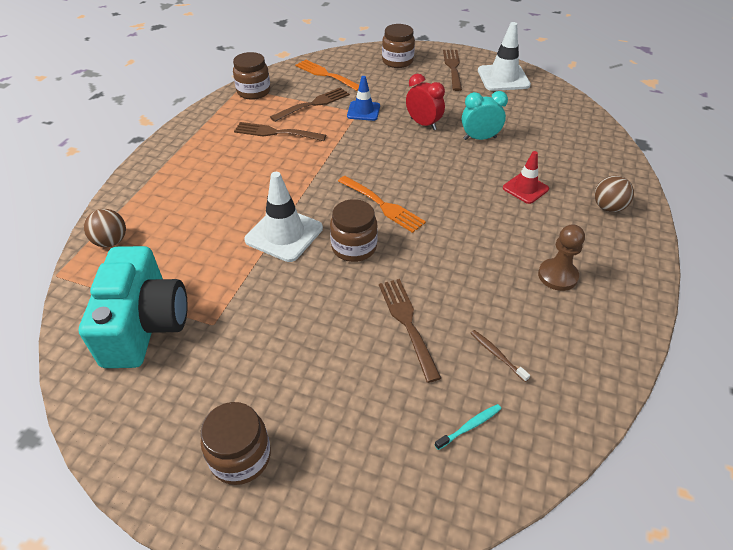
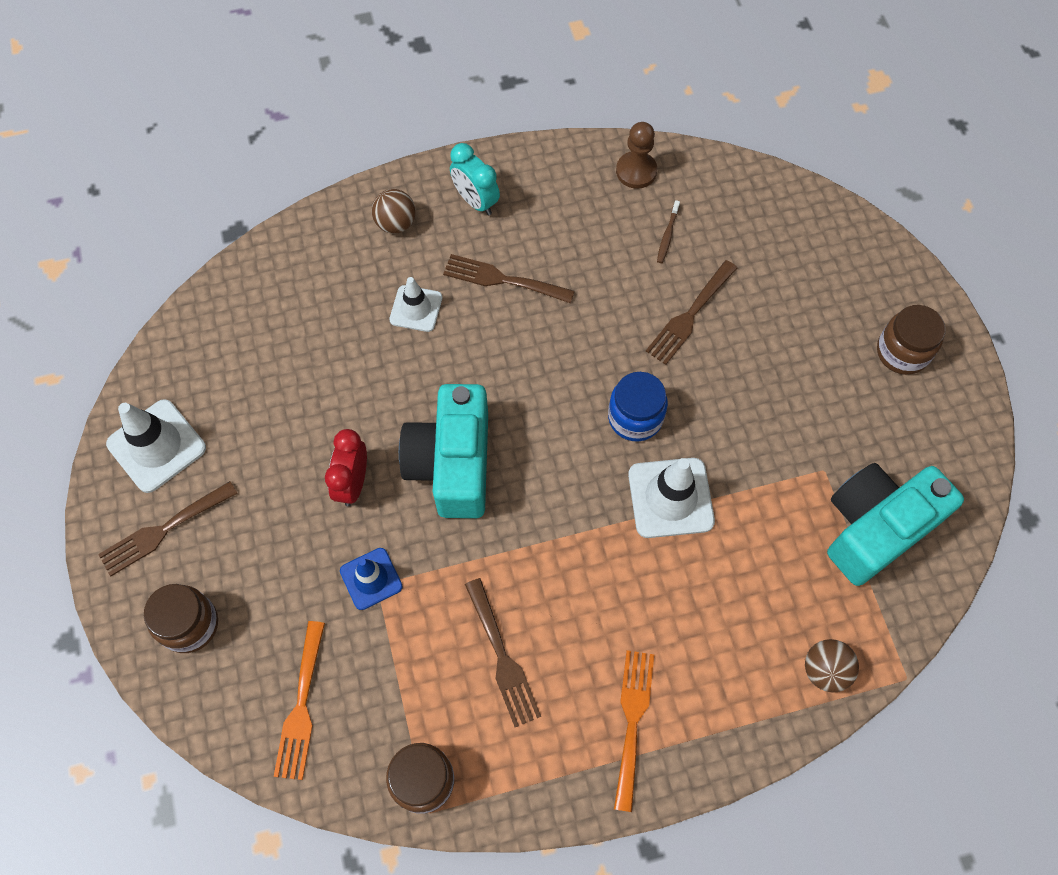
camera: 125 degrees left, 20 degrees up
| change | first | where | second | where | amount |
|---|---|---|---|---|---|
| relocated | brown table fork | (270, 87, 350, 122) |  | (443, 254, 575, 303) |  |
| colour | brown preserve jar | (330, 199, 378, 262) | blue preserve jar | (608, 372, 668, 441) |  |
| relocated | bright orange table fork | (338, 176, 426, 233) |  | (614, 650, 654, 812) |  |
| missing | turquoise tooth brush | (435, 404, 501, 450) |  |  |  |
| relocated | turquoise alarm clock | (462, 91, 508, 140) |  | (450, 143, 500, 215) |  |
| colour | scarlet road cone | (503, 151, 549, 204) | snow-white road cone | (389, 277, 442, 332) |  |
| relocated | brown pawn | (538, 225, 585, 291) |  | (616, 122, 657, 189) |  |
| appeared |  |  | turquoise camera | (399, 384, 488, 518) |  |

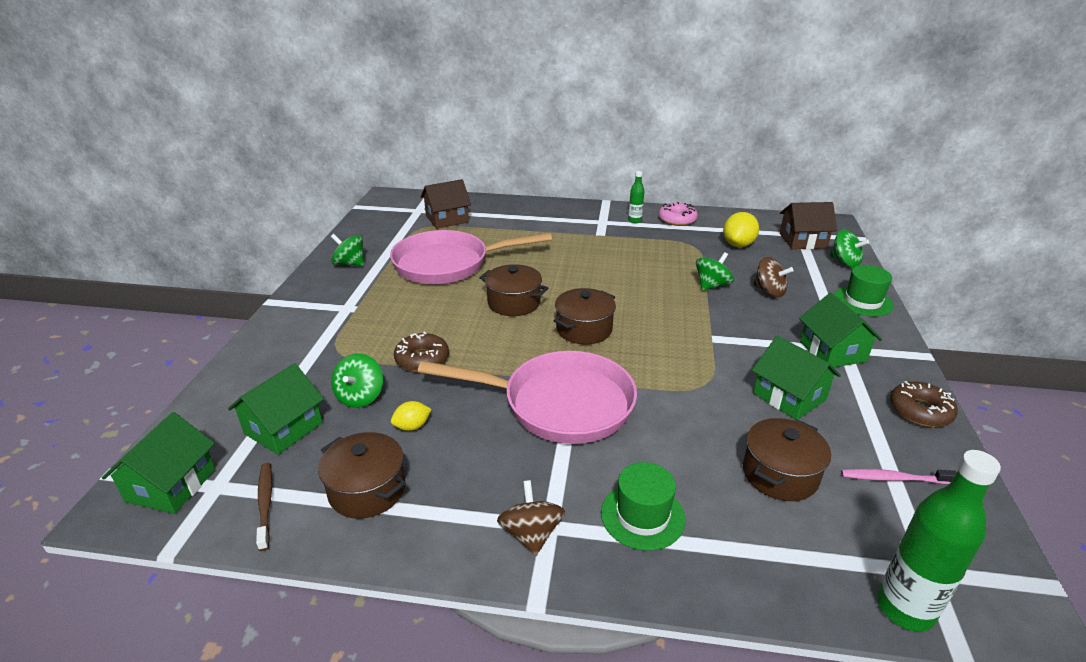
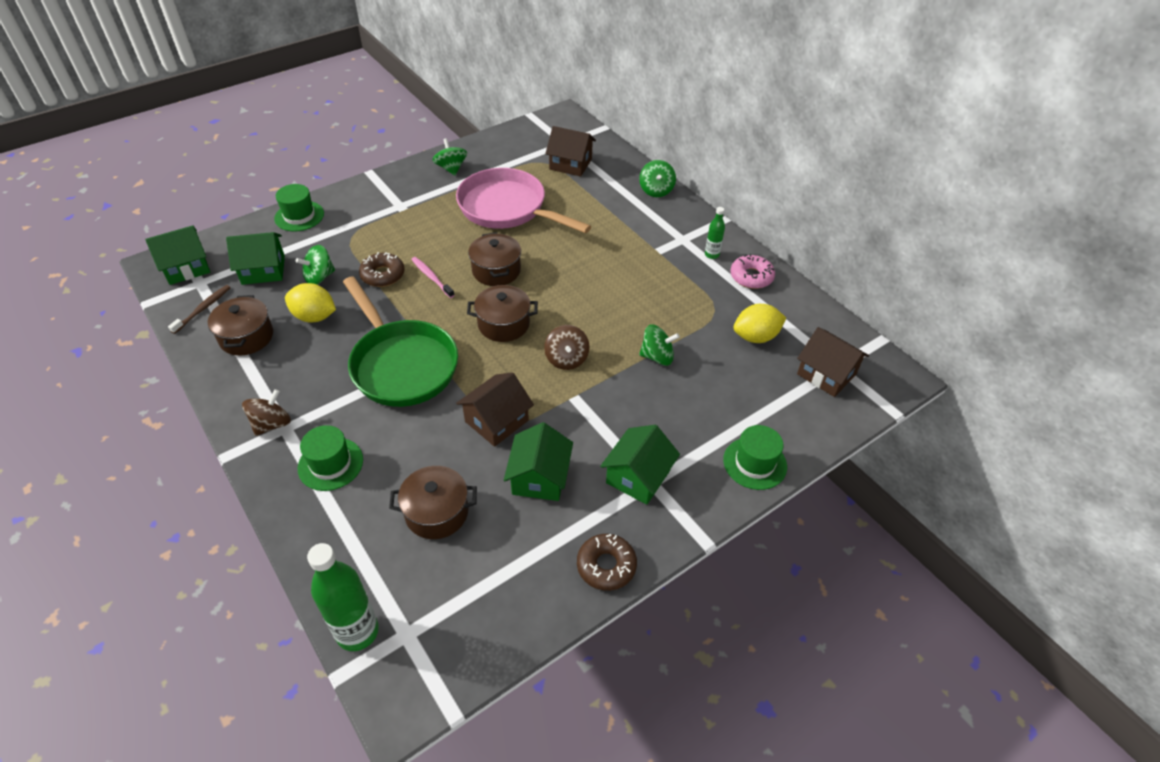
camera: 45 degrees right, 15 degrees up
| change | first | where | second | where | amount |
|---|---|---|---|---|---|
| size | golden lemon | (391, 401, 432, 431) |  | (285, 283, 336, 322) | x1.75 |
| colour | pink skillet | (418, 351, 637, 444) | emerald skillet | (343, 276, 458, 407) |  |
| relocated | brown spinning top | (753, 257, 794, 297) |  | (544, 325, 590, 370) |  |
| relocated | emerald spinning top | (830, 230, 869, 268) |  | (639, 160, 676, 197) |  |
| relocated | pink tooth brush | (841, 469, 957, 484) |  | (411, 257, 455, 298) |  |
| appeared |  |  | emerald top hat | (274, 184, 324, 232) |  |
| appeared |  |  | brown house | (456, 372, 534, 447) |  |

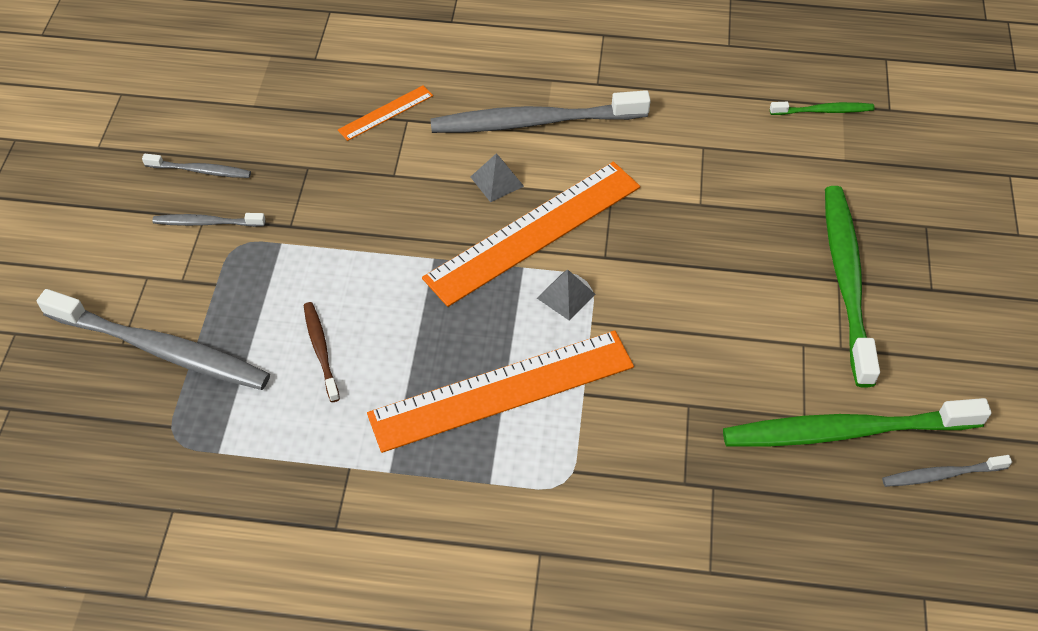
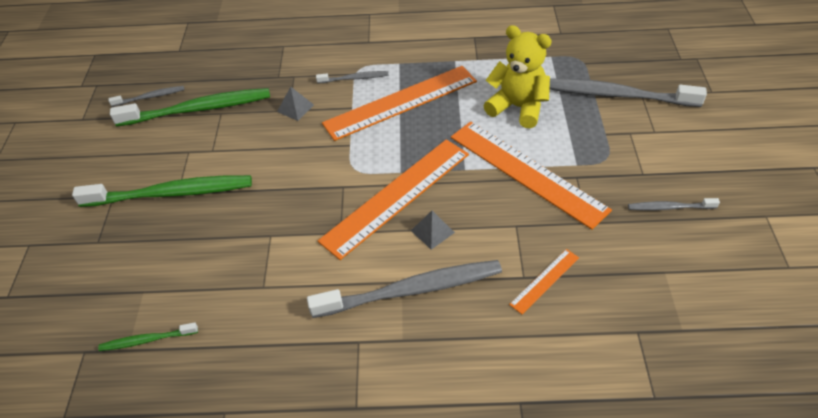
camera: 175 degrees right, 5 degrees down
| change | first | where | second | where | amount |
|---|---|---|---|---|---|
| relocated | gray tooth brush | (152, 213, 265, 227) |  | (316, 71, 389, 84) |  |
| exchanged | brown tooth brush | (304, 302, 340, 402) | golden teddy | (483, 25, 552, 128) |  |
| relocated | gray solid pyramid | (537, 270, 596, 321) |  | (277, 87, 314, 121) |  |
| spun | emerald tooth brush | (825, 186, 880, 388) |  | (72, 175, 252, 207) | 90 degrees counterclockwise |
| appeared |  |  | bright orange ruler | (451, 121, 612, 230) |  |

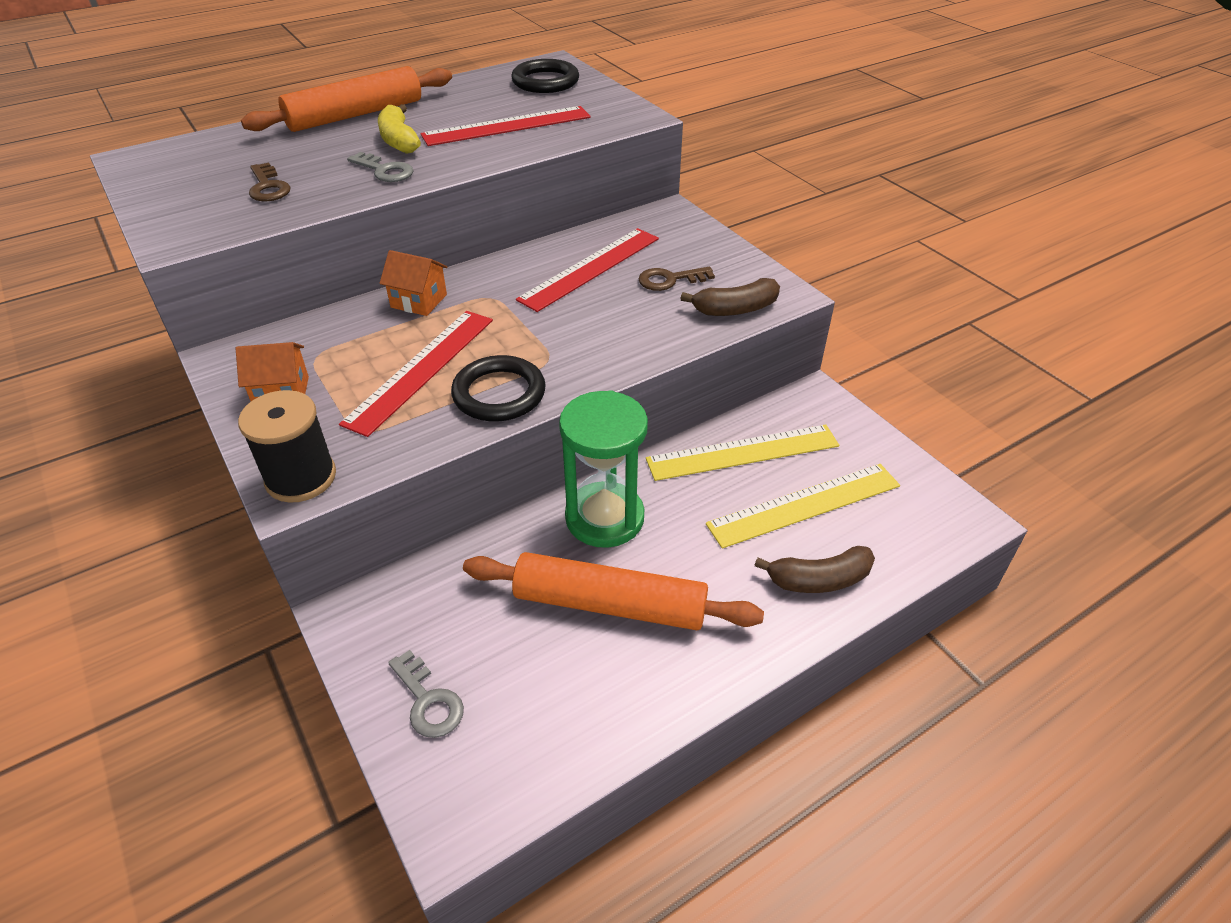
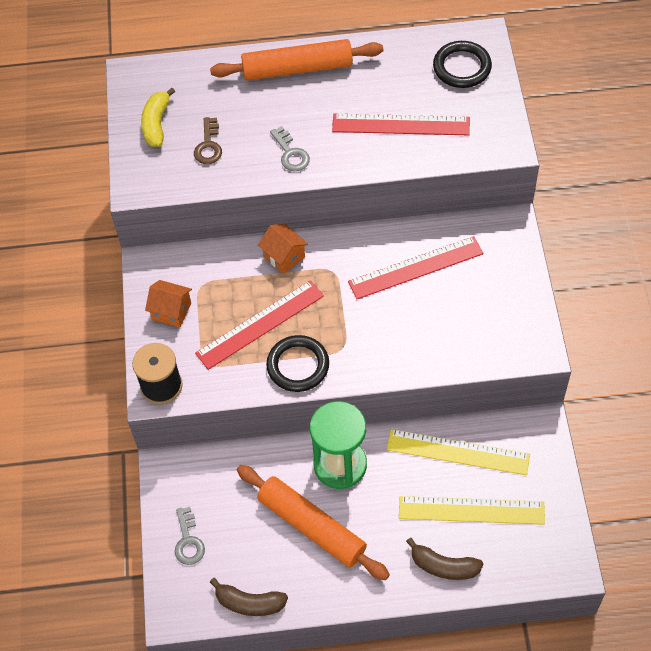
camera: 30 degrees right, 15 degrees up
| change | first | where | second | where | amount |
|---|---|---|---|---|---|
| relocated | golden banana fruit | (378, 104, 421, 154) |  | (141, 88, 175, 147) |  |
| missing | brown latchkey | (639, 266, 715, 291) |  |  |  |
| relocated | brown banana fruit | (680, 278, 780, 316) |  | (210, 578, 288, 616) |  |

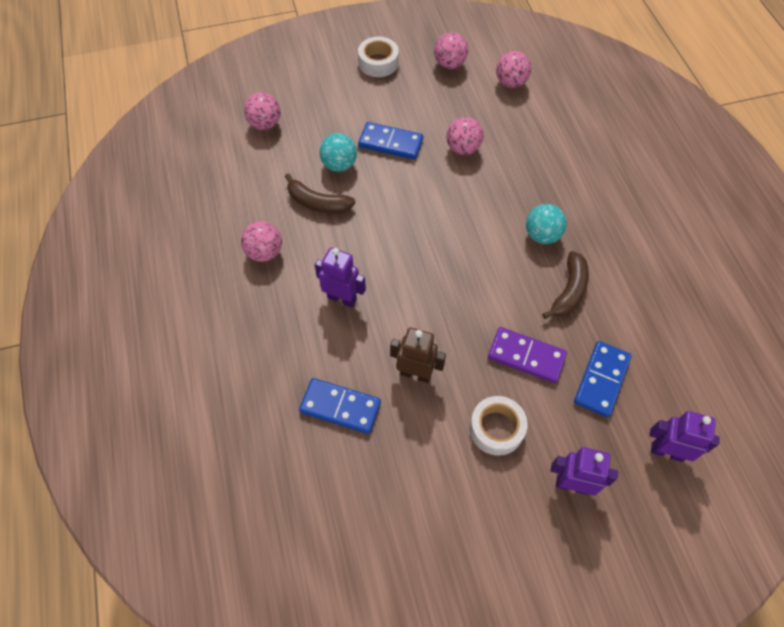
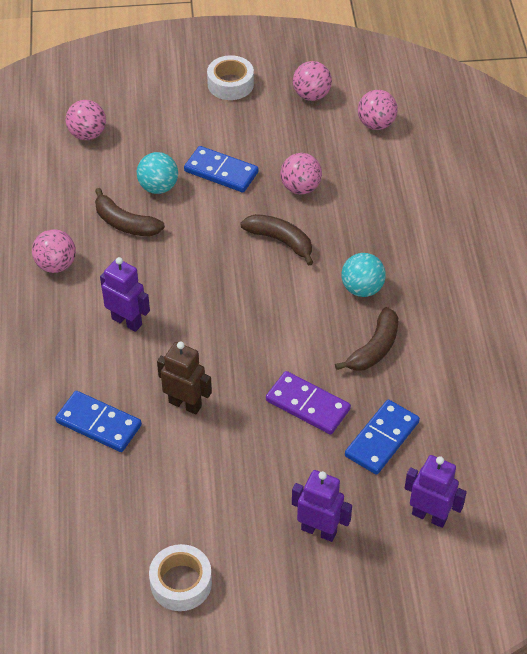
camera: 10 degrees right, 10 degrees down
| change | first | where | second | where | amount |
|---|---|---|---|---|---|
| relocated | snow-white roll of tape | (469, 396, 528, 456) |  | (149, 544, 212, 611) |  |
| appeared |  |  | brown banana fruit | (240, 214, 313, 265) |  |

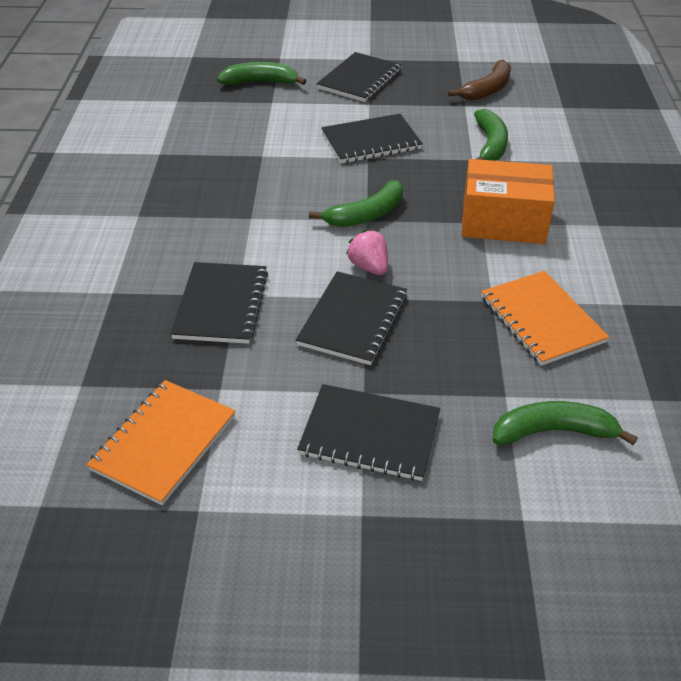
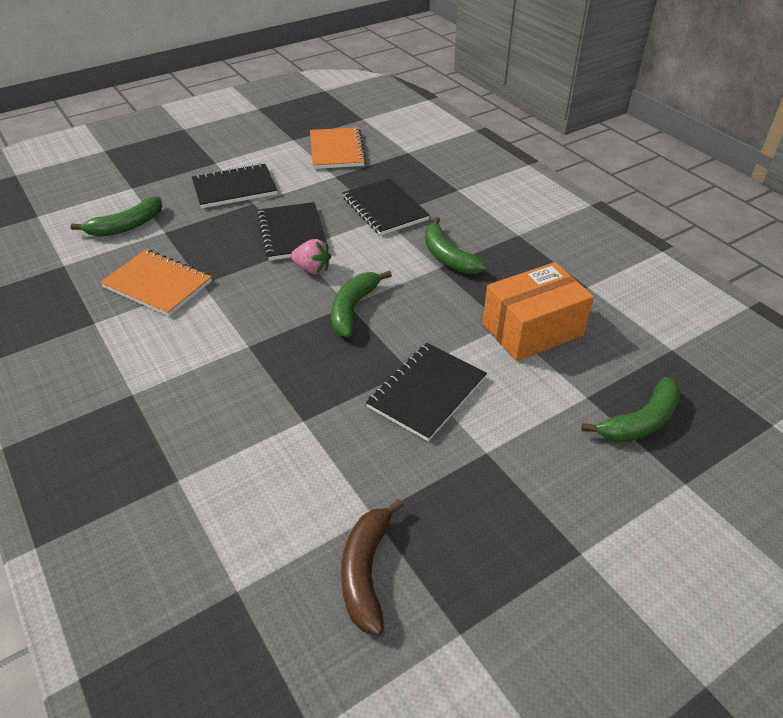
camera: 145 degrees right, 0 degrees up
| change | first | where | second | where | amount |
|---|---|---|---|---|---|
| missing | black exercise book | (316, 52, 402, 102) |  |  |  |
| relocated | bright orange box | (462, 159, 555, 244) |  | (483, 262, 594, 361) |  |
| relocated | emerald banana fruit | (474, 109, 508, 161) |  | (425, 217, 486, 274) |  |

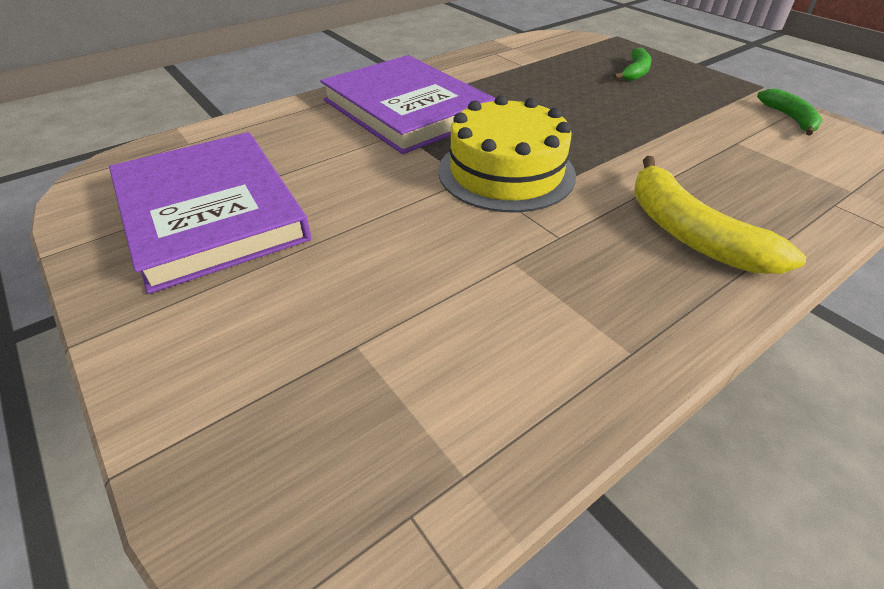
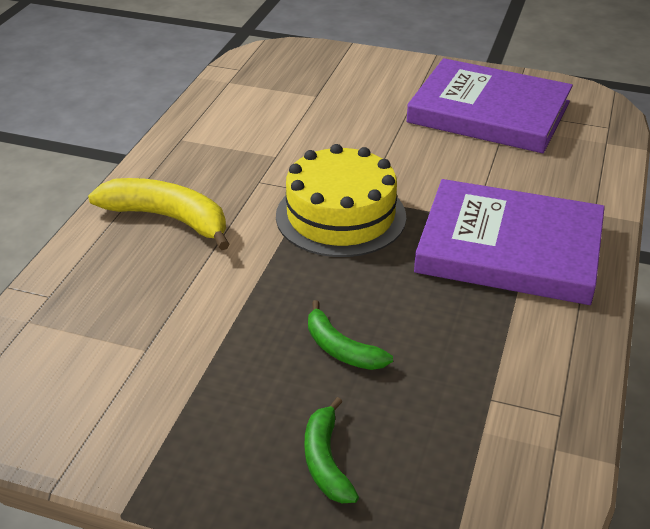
camera: 145 degrees right, 5 degrees down
| change | first | where | second | where | amount |
|---|---|---|---|---|---|
| relocated | emerald banana fruit | (757, 89, 823, 136) |  | (308, 300, 393, 370) |  |

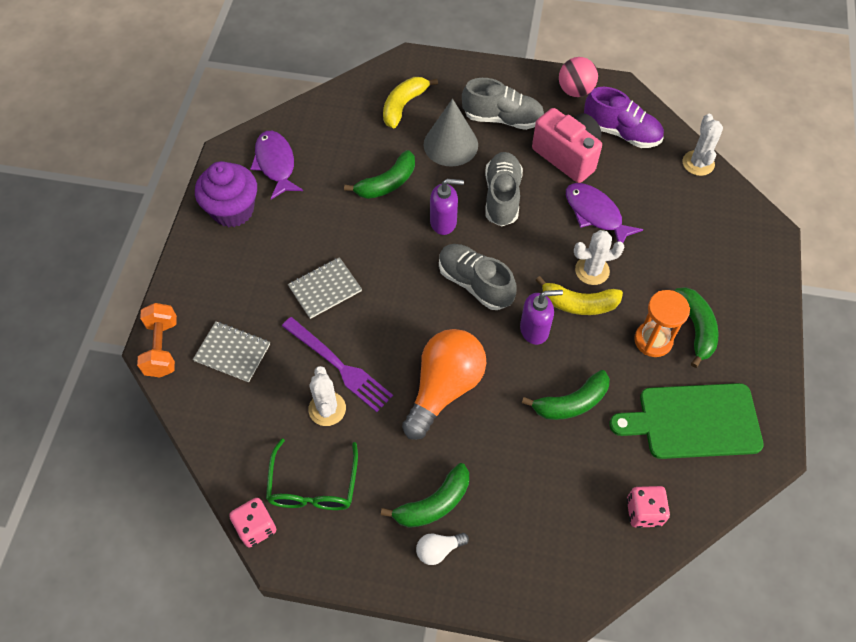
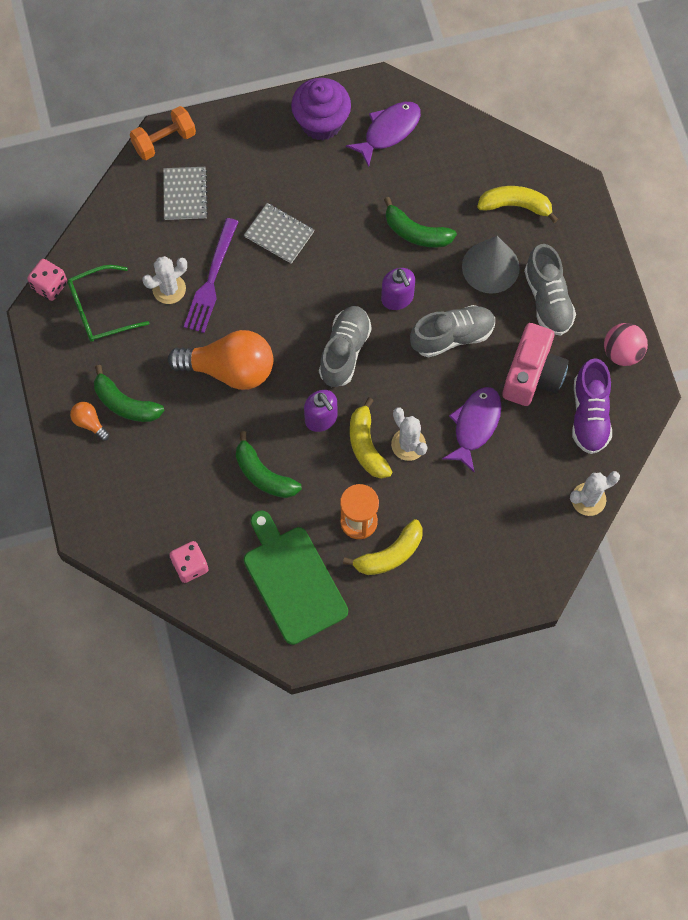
camera: 65 degrees right, 10 degrees up
| change | first | where | second | where | amount |
|---|---|---|---|---|---|
| colour | snow-white lightbulb | (416, 533, 469, 565) | bright orange lightbulb | (70, 402, 110, 441) |  |
| colour | emerald banana fruit | (675, 287, 719, 368) | golden banana fruit | (343, 519, 423, 575) |  |

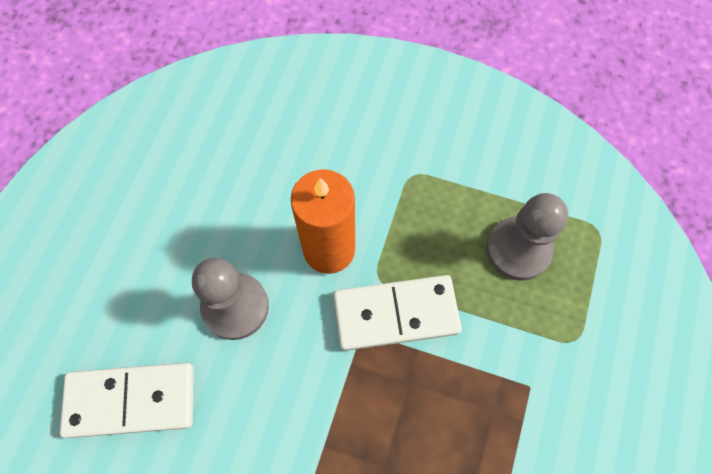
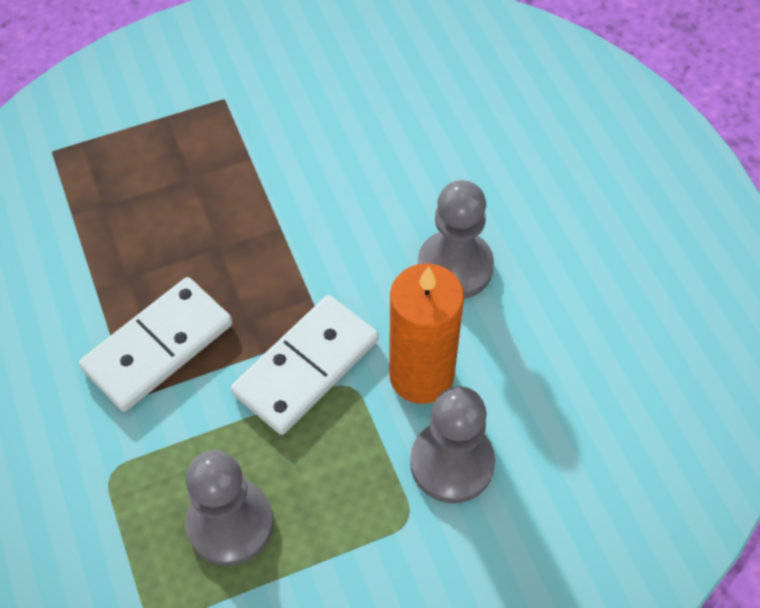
camera: 140 degrees right, 10 degrees down
| change | first | where | second | where | amount |
|---|---|---|---|---|---|
| relocated | snow-white domino tile | (60, 363, 194, 438) |  | (79, 277, 233, 412) |  |
| appeared |  |  | gray pawn | (410, 386, 495, 503) |  |

